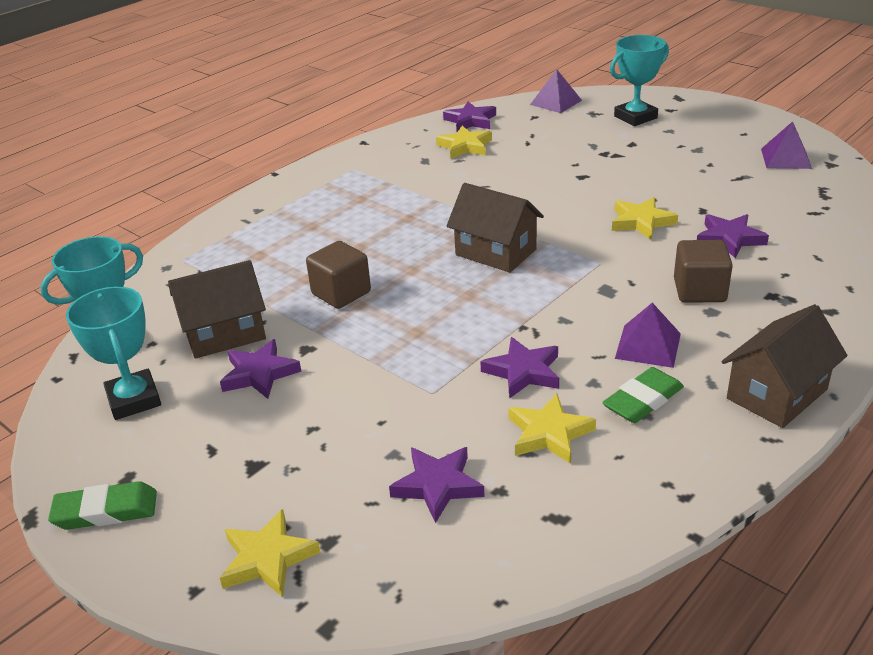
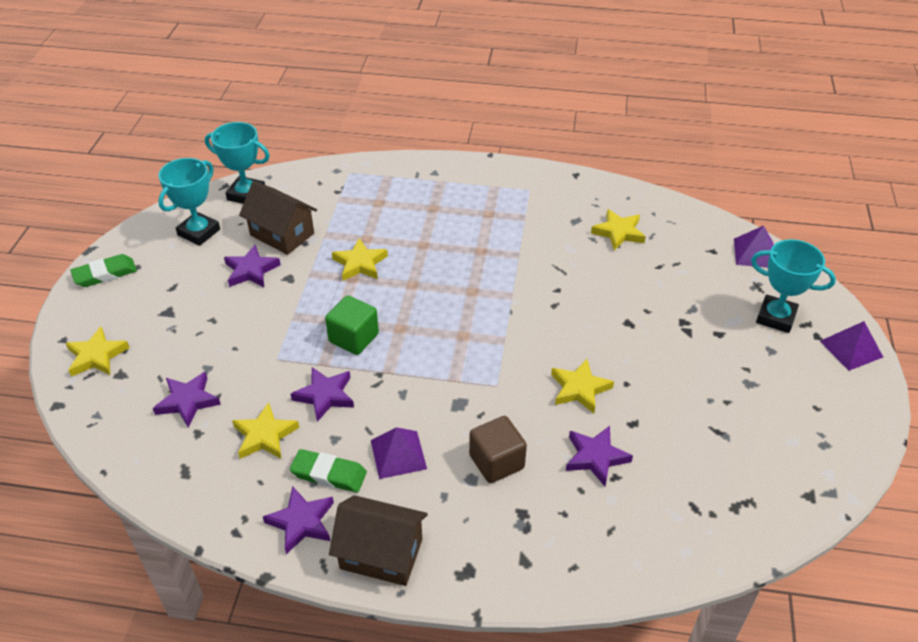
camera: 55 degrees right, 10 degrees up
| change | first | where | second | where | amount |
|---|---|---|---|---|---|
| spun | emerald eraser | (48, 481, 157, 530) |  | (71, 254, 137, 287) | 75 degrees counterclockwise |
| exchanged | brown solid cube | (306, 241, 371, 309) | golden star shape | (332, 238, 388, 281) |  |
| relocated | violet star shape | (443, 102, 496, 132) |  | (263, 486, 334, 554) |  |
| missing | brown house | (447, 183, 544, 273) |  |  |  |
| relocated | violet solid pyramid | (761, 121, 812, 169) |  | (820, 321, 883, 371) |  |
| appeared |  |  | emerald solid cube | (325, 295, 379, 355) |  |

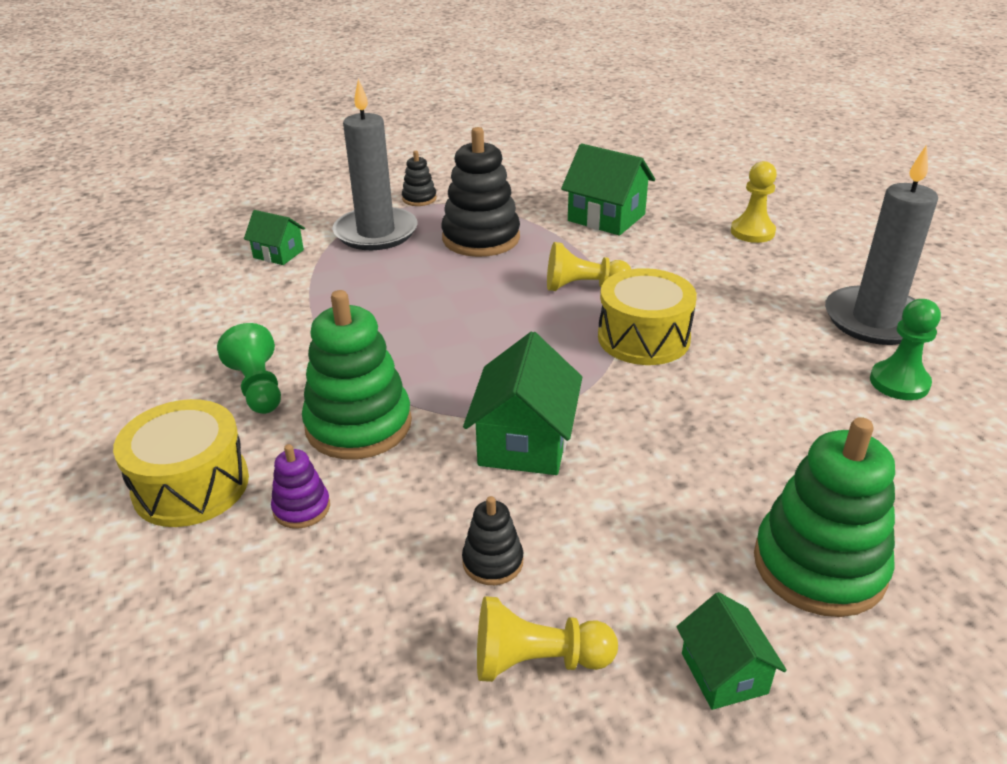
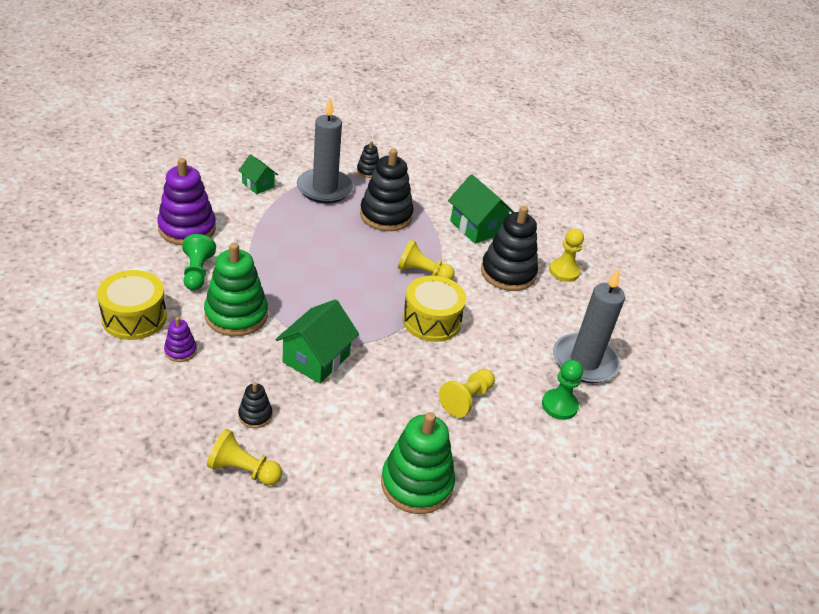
camera: 15 degrees right, 5 degrees up
| change | first | where | second | where | amount |
|---|---|---|---|---|---|
| missing | emerald house | (676, 592, 787, 710) |  |  |  |
| appeared |  |  | violet ring stacker | (157, 158, 216, 245) |  |
| appeared |  |  | golden pawn | (439, 369, 495, 418) |  |
| appeared |  |  | black ring stacker | (481, 206, 538, 291) |  |

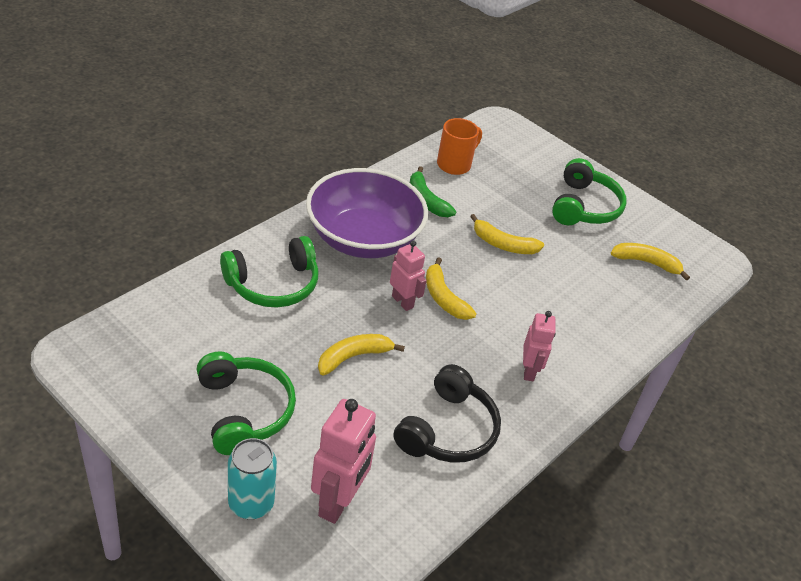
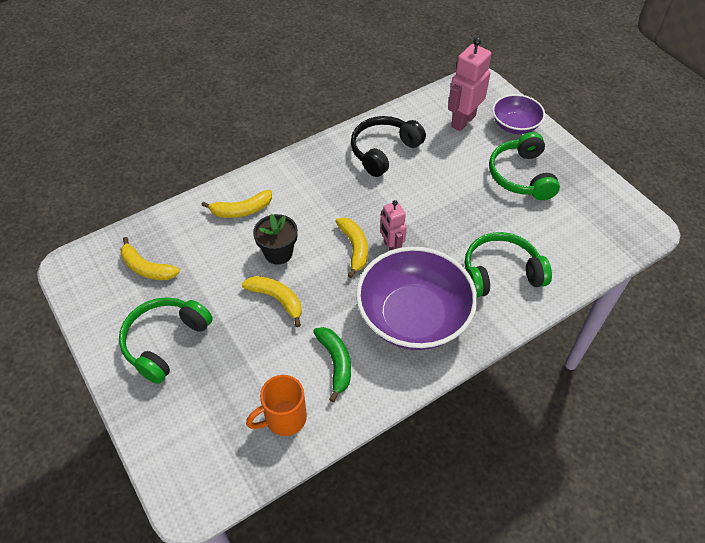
camera: 160 degrees left, 10 degrees up
| change | first | where | second | where | amount |
|---|---|---|---|---|---|
| exchanged | turquoise soda can | (228, 438, 277, 520) | violet bowl | (492, 94, 545, 134) |  |
| relocated | golden banana fruit | (318, 334, 405, 376) |  | (201, 190, 272, 218) |  |
| missing | pink toy robot | (523, 311, 556, 381) |  |  |  |
| appeared |  |  | black flower pot | (253, 214, 298, 265) |  |

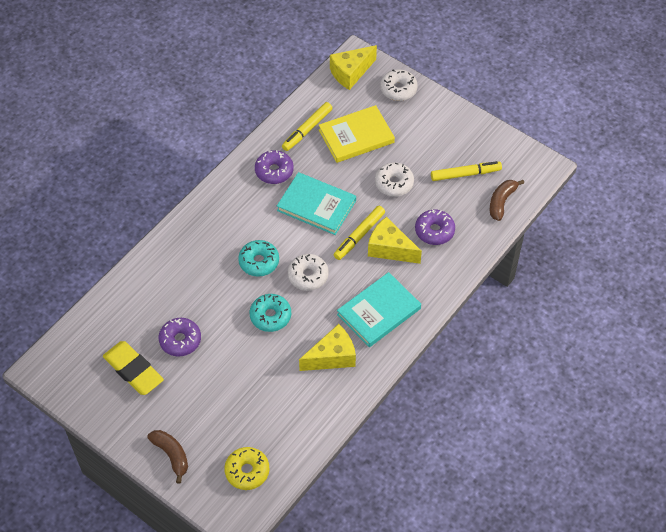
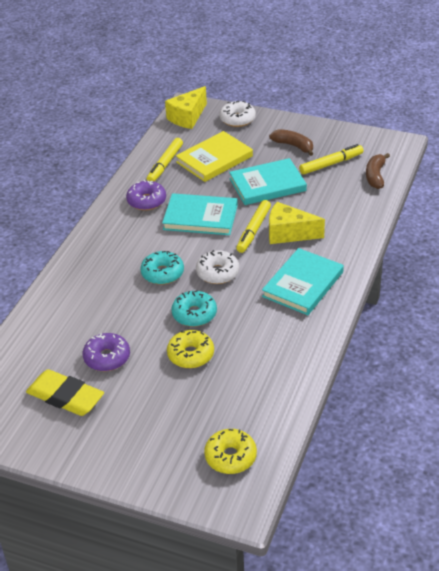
camera: 15 degrees left, 15 degrees down
| change | first | where | second | where | amount |
|---|---|---|---|---|---|
| relocated | brown banana fruit | (147, 430, 188, 484) |  | (269, 129, 313, 156) |  |
| missing | golden cheese wedge | (299, 324, 356, 371) |  |  |  |
| exchanged | snow-white doughnut | (375, 162, 414, 197) | turquoise book | (229, 158, 307, 205) |  |
| missing | violet doughnut | (415, 210, 455, 245) |  |  |  |
| appeared |  |  | golden doughnut | (167, 330, 214, 368) |  |

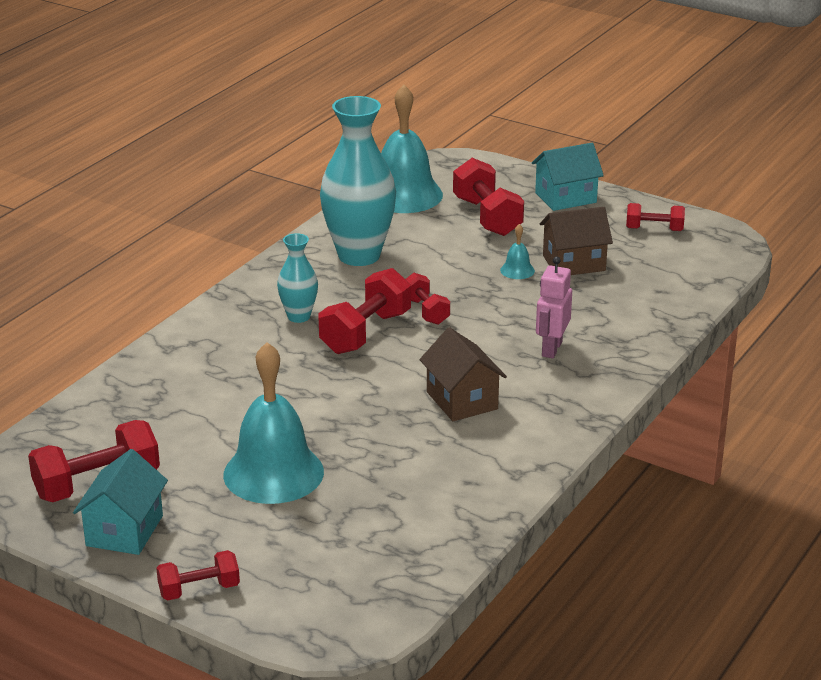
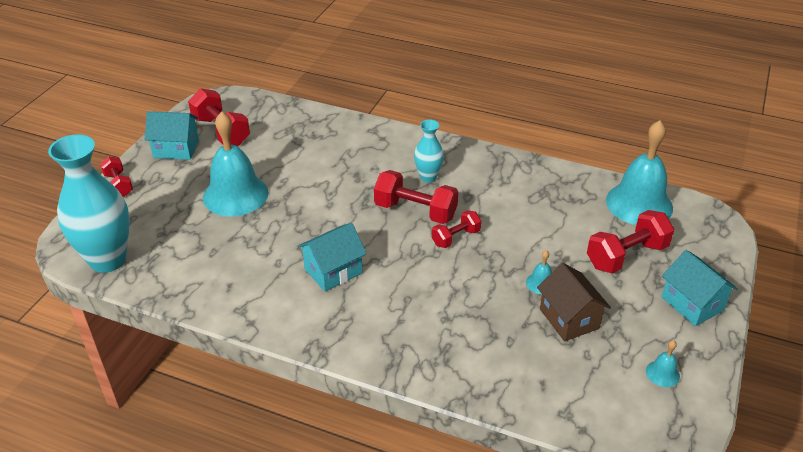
camera: 80 degrees right, 10 degrees up
| change | first | where | second | where | amount |
|---|---|---|---|---|---|
| relocated | turquoise flower vase | (320, 96, 396, 266) |  | (48, 134, 130, 273) |  |
| colour | brown house | (420, 327, 507, 421) | turquoise house | (297, 223, 367, 291) |  |
| missing | pink toy robot | (536, 257, 572, 358) |  |  |  |
| exchanged | scarlet free weight | (626, 203, 685, 231) | turquoise bell | (646, 340, 680, 387) |  |

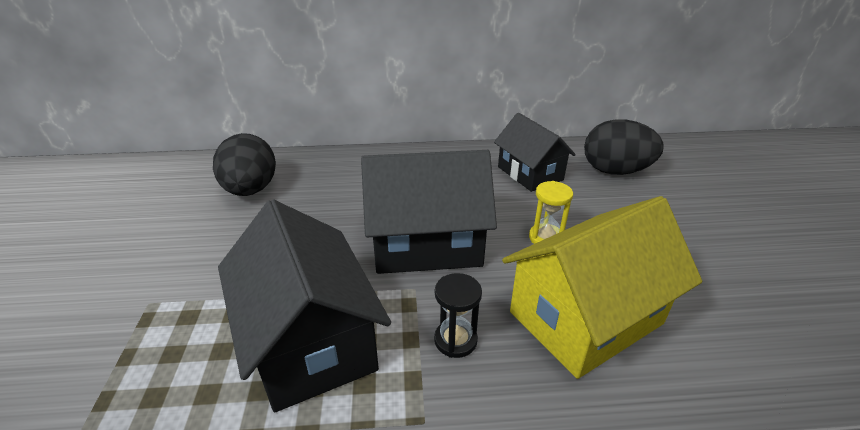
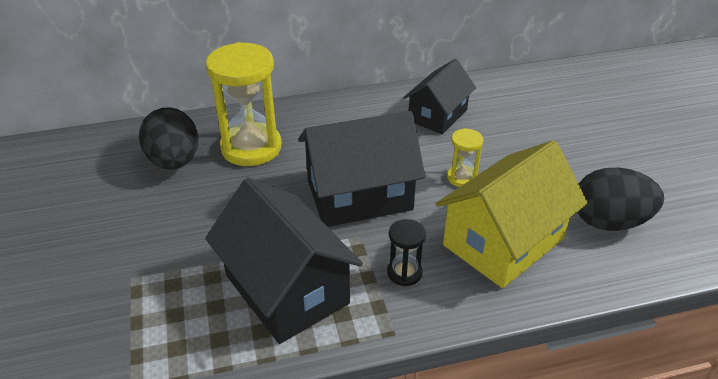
camera: 10 degrees left, 5 degrees up
| change | first | where | second | where | amount |
|---|---|---|---|---|---|
| spun | black house | (494, 113, 576, 192) |  | (403, 59, 476, 134) | 75 degrees clockwise |
| relocated | black egg | (584, 120, 664, 175) |  | (578, 167, 664, 231) |  |
| appeared |  |  | golden sand timer | (206, 42, 282, 166) |  |

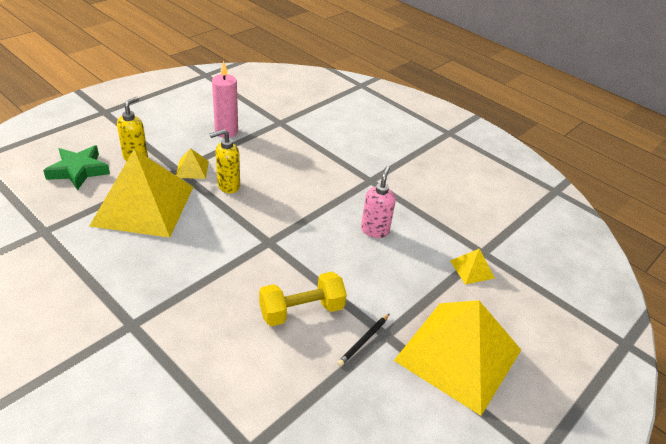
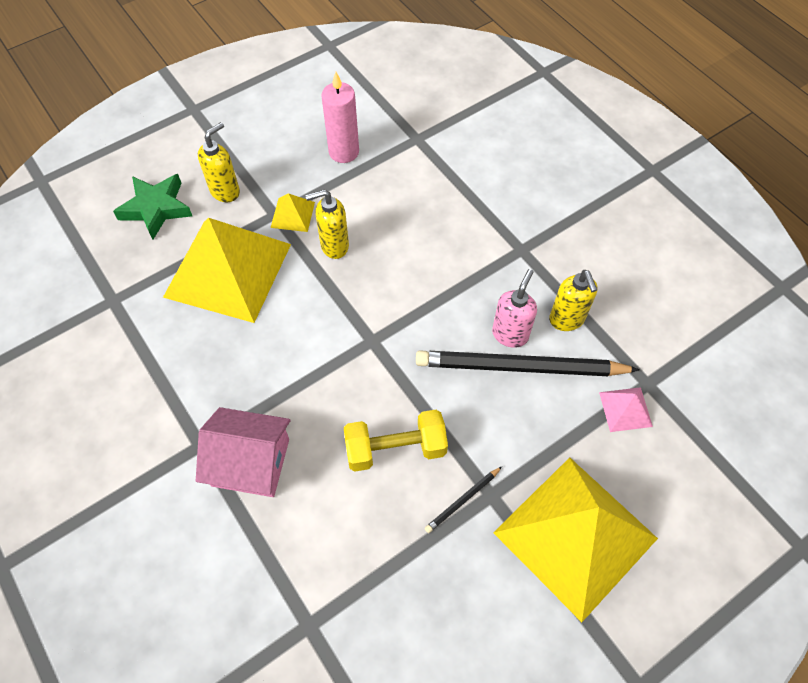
camera: 15 degrees right, 20 degrees up
| change | first | where | second | where | amount |
|---|---|---|---|---|---|
| colour | golden solid pyramid | (450, 249, 495, 285) | pink solid pyramid | (599, 387, 653, 432) |  |
| appeared |  |  | pink house | (196, 407, 290, 497) |  |
| appeared |  |  | black pencil | (416, 350, 640, 376) |  |
| appeared |  |  | golden soap pump | (549, 270, 597, 331) |  |

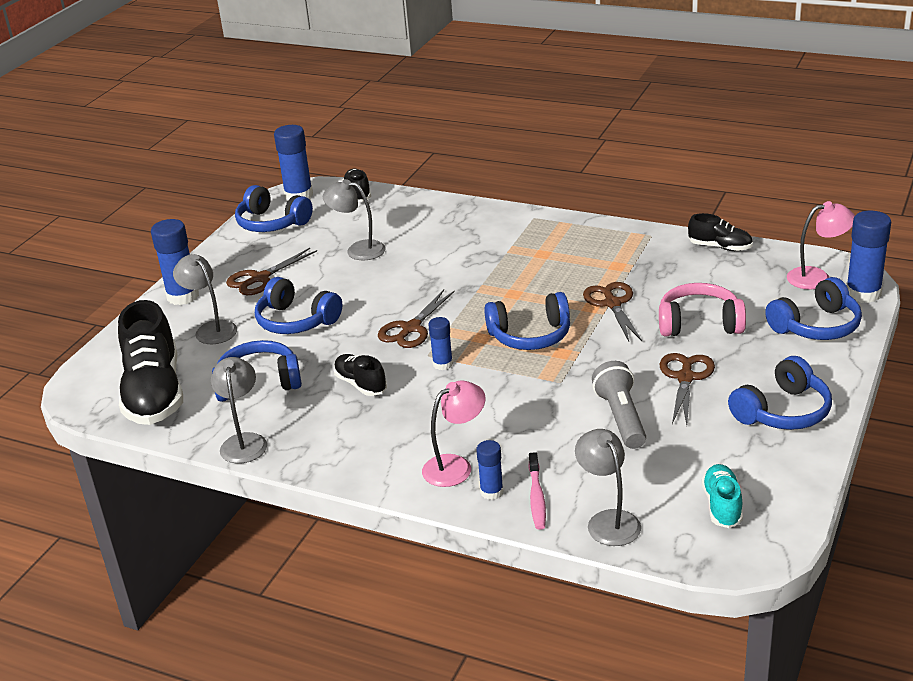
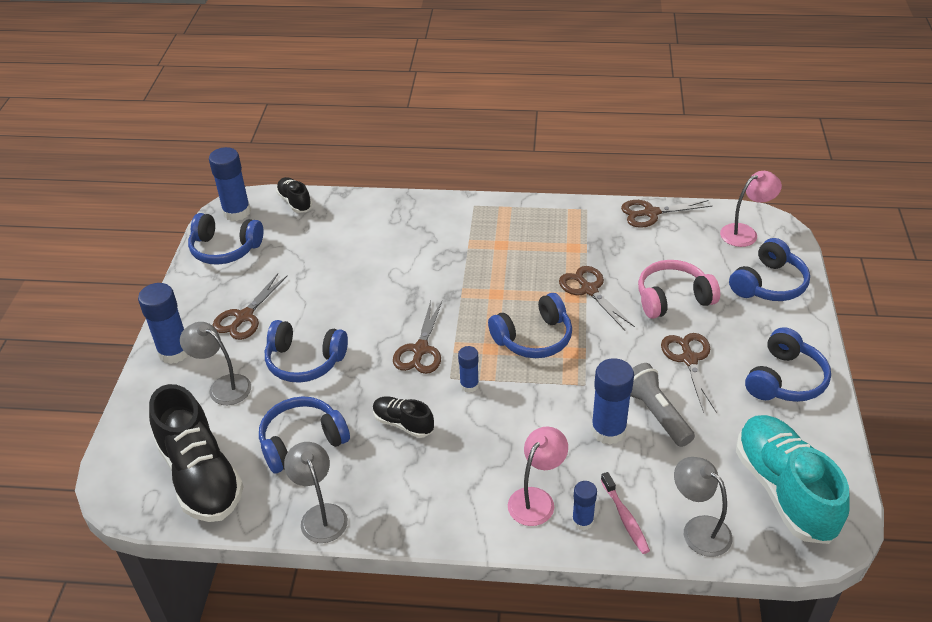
camera: 20 degrees left, 10 degrees up
| change | first | where | second | where | amount |
|---|---|---|---|---|---|
| missing | gray desk lamp | (323, 179, 386, 260) |  |  |  |
| exchanged | black shoe | (688, 213, 753, 251) | brown shears | (621, 200, 712, 228) |  |
| size | turquoise shoe | (702, 464, 743, 528) |  | (736, 415, 850, 544) | x2.01 |
| relocated | blue stick of glue | (846, 211, 891, 303) |  | (591, 358, 634, 444) |  |

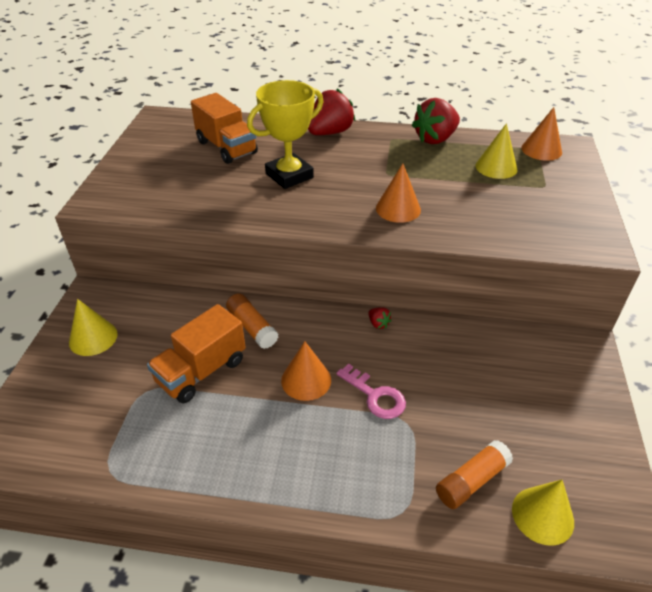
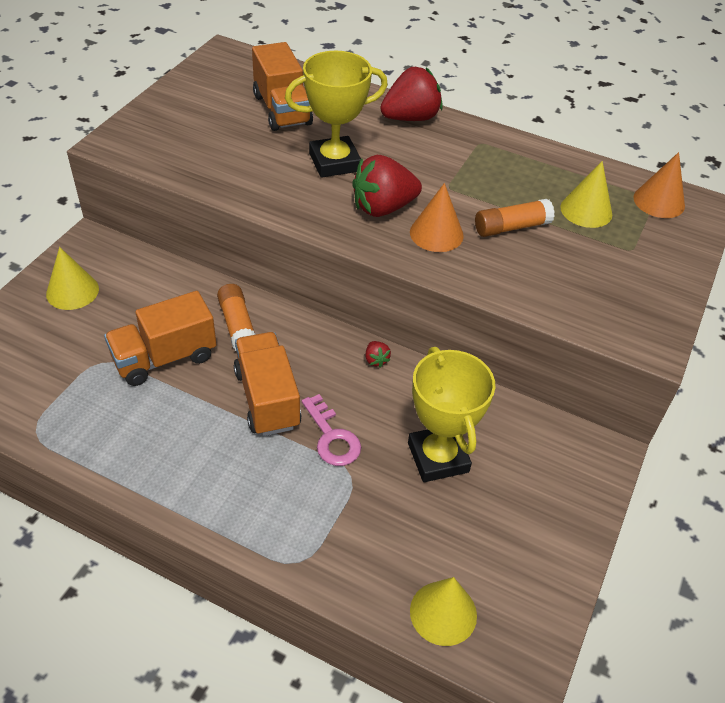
camera: 15 degrees right, 5 degrees up
| change | first | where | second | where | amount |
|---|---|---|---|---|---|
| exchanged | bright orange solid cone | (281, 341, 331, 401) | bright orange lorry | (234, 332, 302, 436) |  |
| relocated | scarlet toy strawberry | (412, 98, 460, 144) |  | (352, 155, 422, 217) |  |
| relocated | bright orange stick of glue | (436, 440, 513, 509) |  | (475, 199, 555, 237) |  |
| appeared |  |  | golden prize cup | (408, 347, 495, 482) |  |

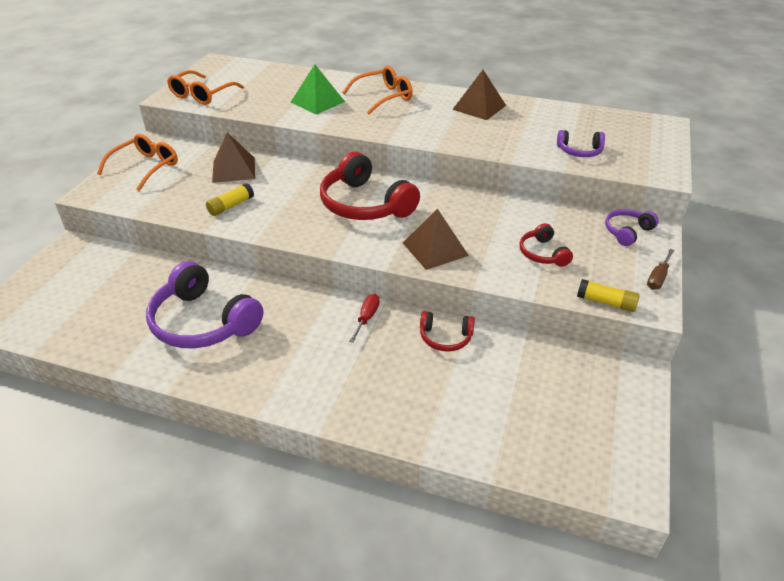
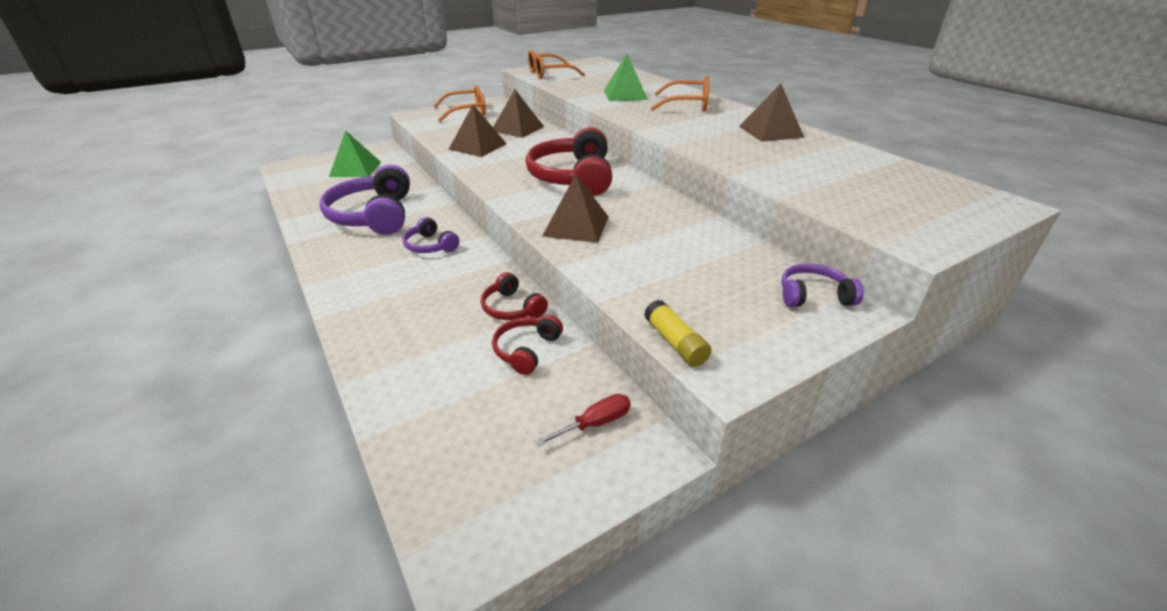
camera: 40 degrees right, 5 degrees down
| change | first | where | second | where | amount |
|---|---|---|---|---|---|
| exchanged | golden stick of glue | (206, 183, 254, 216) | brown solid pyramid | (448, 105, 507, 157) |  |
| relocated | scarlet screwdriver | (349, 294, 380, 343) |  | (535, 394, 631, 446) |  |
| relocated | scarlet headphones | (520, 223, 573, 267) |  | (492, 315, 563, 375) |  |
| relocated | violet headphones | (557, 130, 605, 157) |  | (402, 217, 460, 253) |  |
| missing | brown screwdriver | (647, 249, 674, 290) |  |  |  |
| appeared |  |  | emerald solid pyramid | (329, 130, 381, 177) |  |

